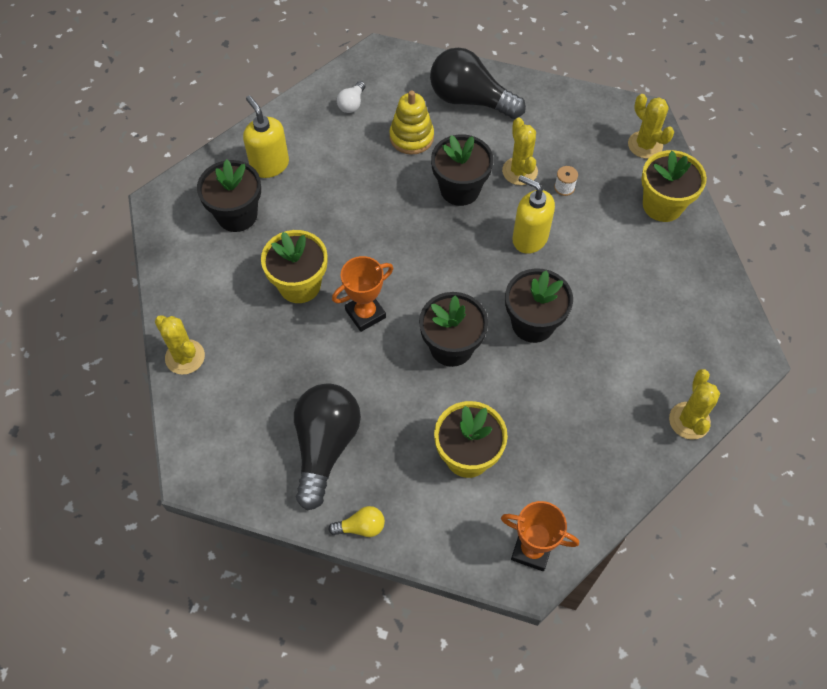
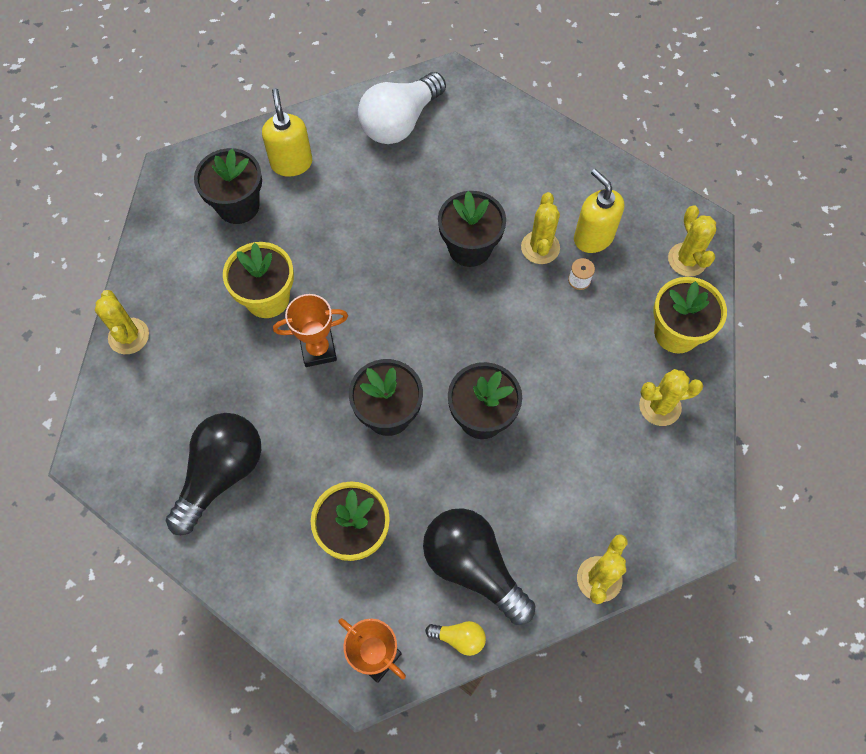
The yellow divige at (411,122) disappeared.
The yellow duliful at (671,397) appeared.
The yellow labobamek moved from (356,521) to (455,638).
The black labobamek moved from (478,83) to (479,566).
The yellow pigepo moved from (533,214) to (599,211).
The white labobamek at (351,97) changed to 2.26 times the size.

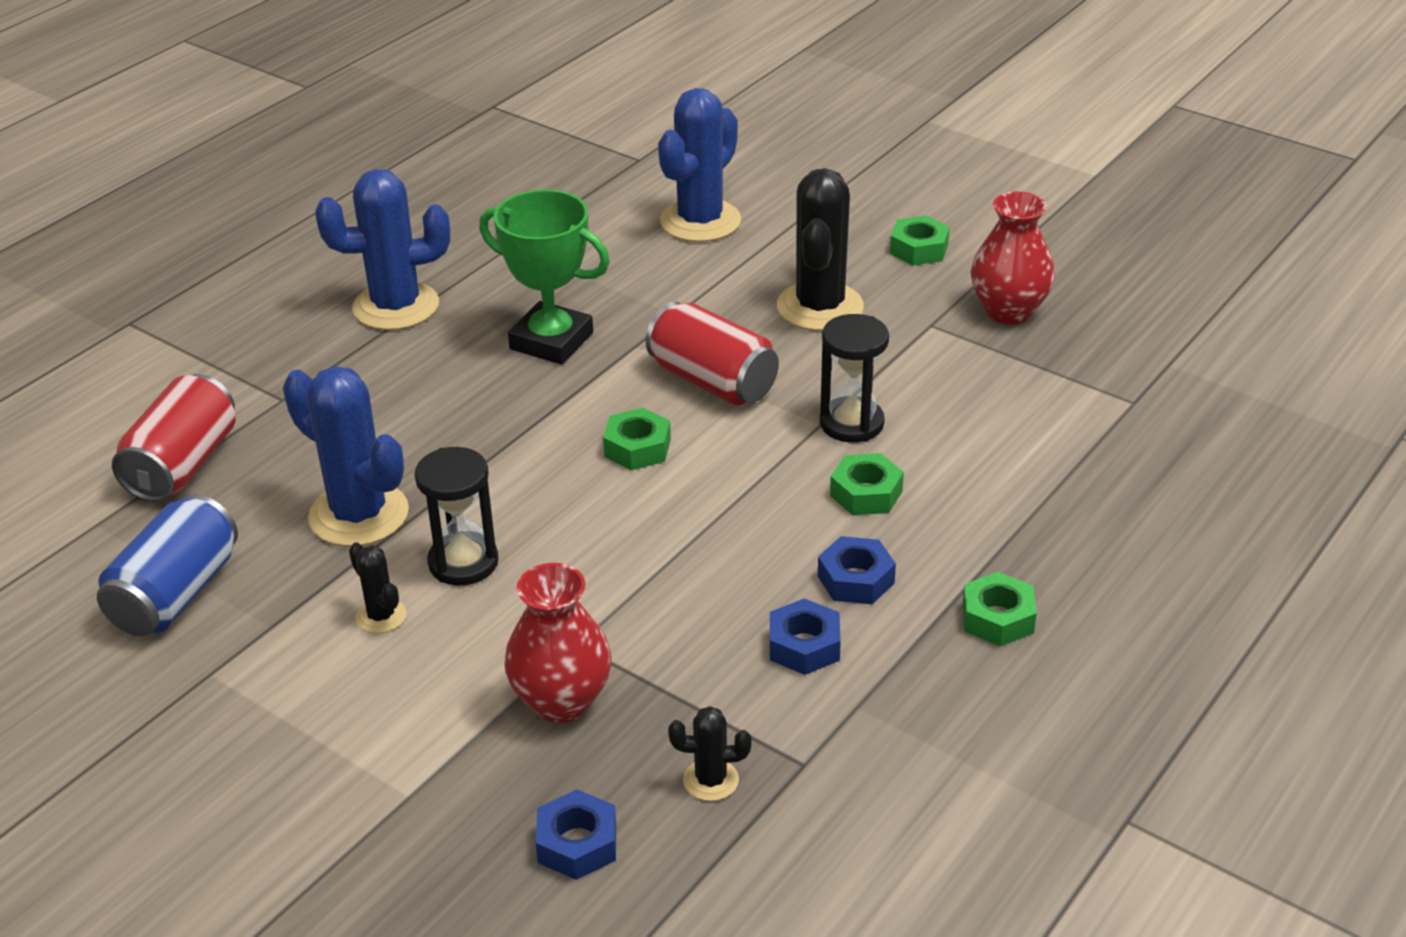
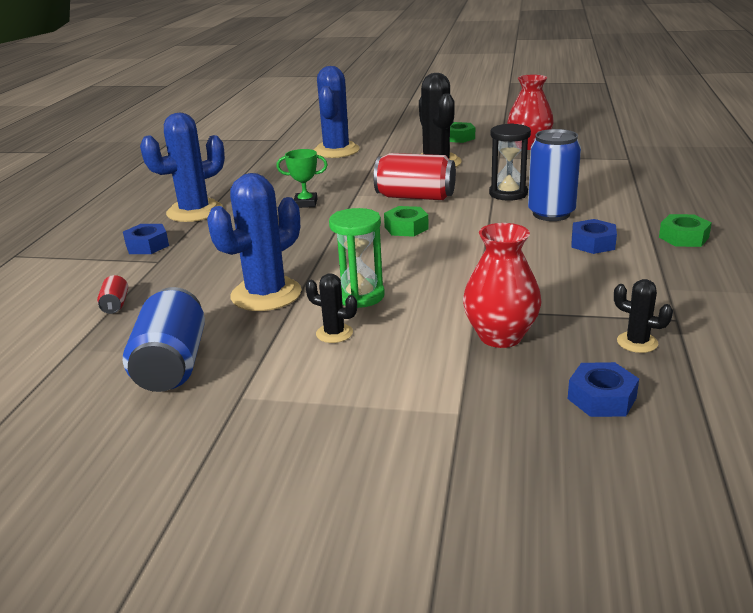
The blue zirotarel moved from (805,636) to (146,239).
The green zirotarel at (867,484) was replaced by the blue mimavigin at (554,175).
The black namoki at (456,516) became the green namoki at (357,258).
The blue duliful at (346,456) turned 60 degrees counterclockwise.
The black duliful at (709,753) turned 60 degrees clockwise.
The red mimavigin at (174,438) changed to 0.45 times the size.
The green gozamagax at (544,277) changed to 0.56 times the size.

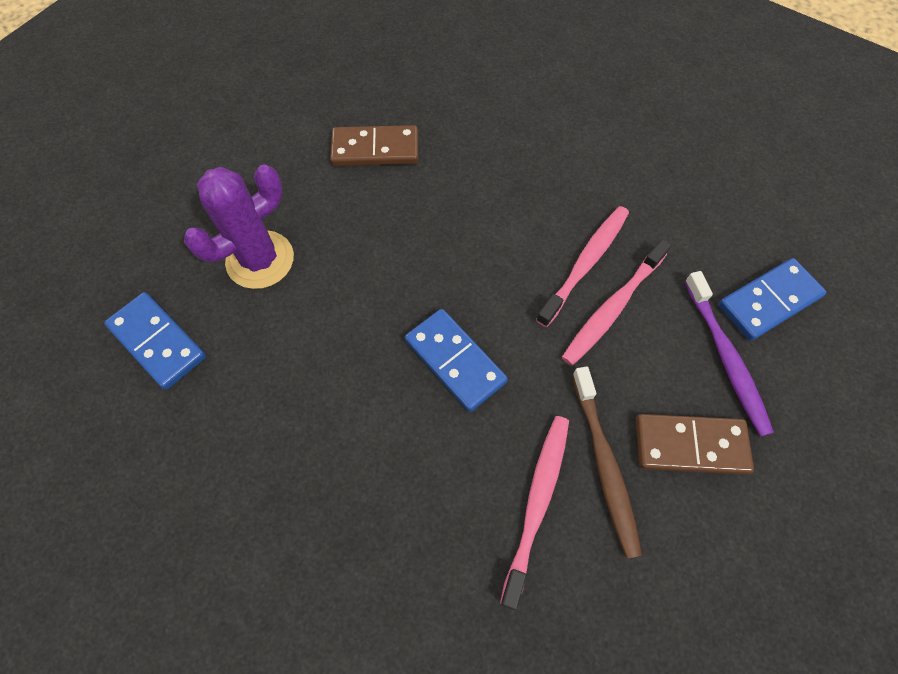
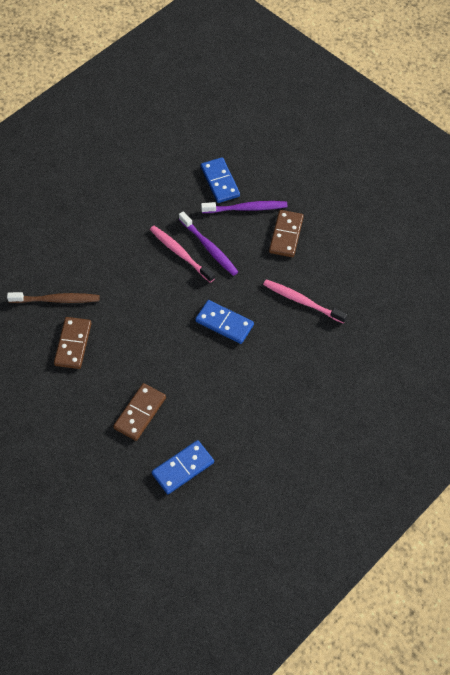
The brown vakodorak moved from (607,462) to (53,297).
The purple duliful at (239,226) was replaced by the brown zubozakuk at (139,412).
The pink vakodorak at (617,302) became the purple vakodorak at (208,243).
The blue zubozakuk at (456,360) turned 60 degrees clockwise.

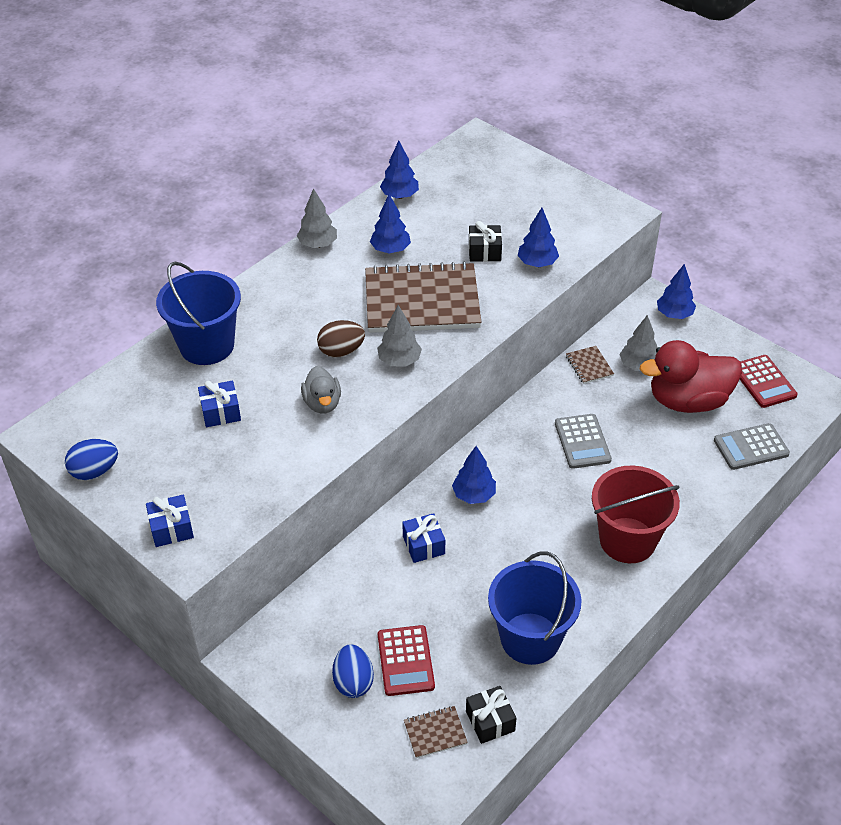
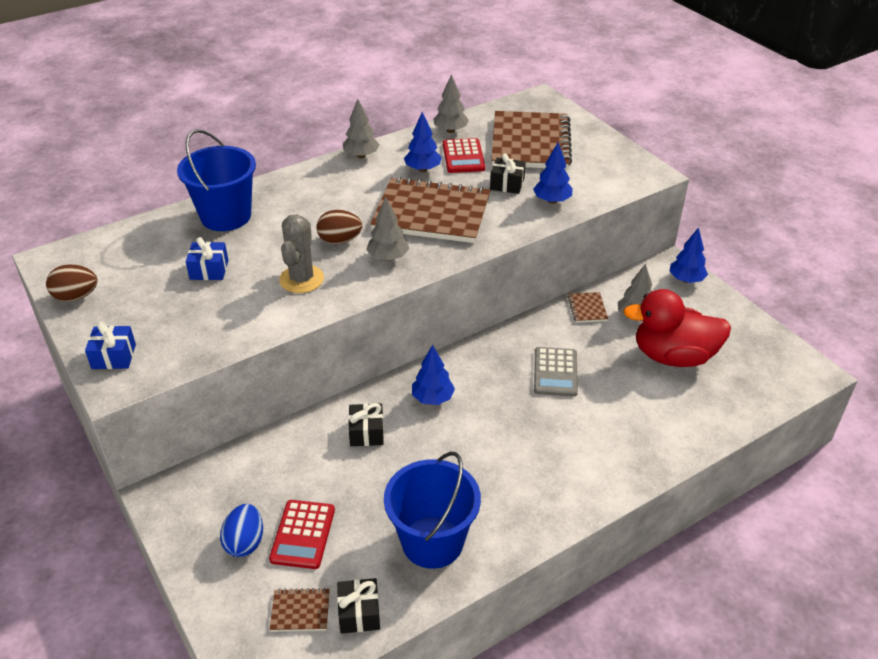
The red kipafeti at (636,514) disappeared.
The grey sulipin at (752,446) disappeared.
The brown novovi at (531,140) appeared.
The red sulipin moved from (769,381) to (464,155).
The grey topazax at (321,390) was replaced by the grey duliful at (301,253).
The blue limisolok at (91,459) became the brown limisolok at (72,283).
The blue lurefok at (399,169) became the grey lurefok at (451,103).
The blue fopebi at (423,538) became the black fopebi at (366,424).

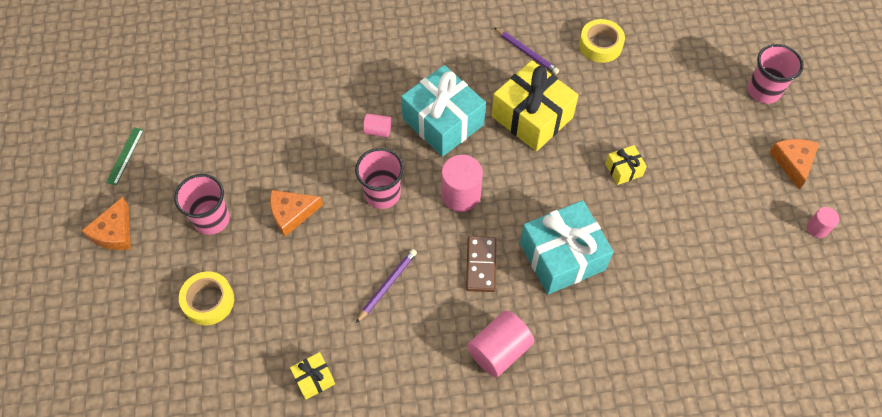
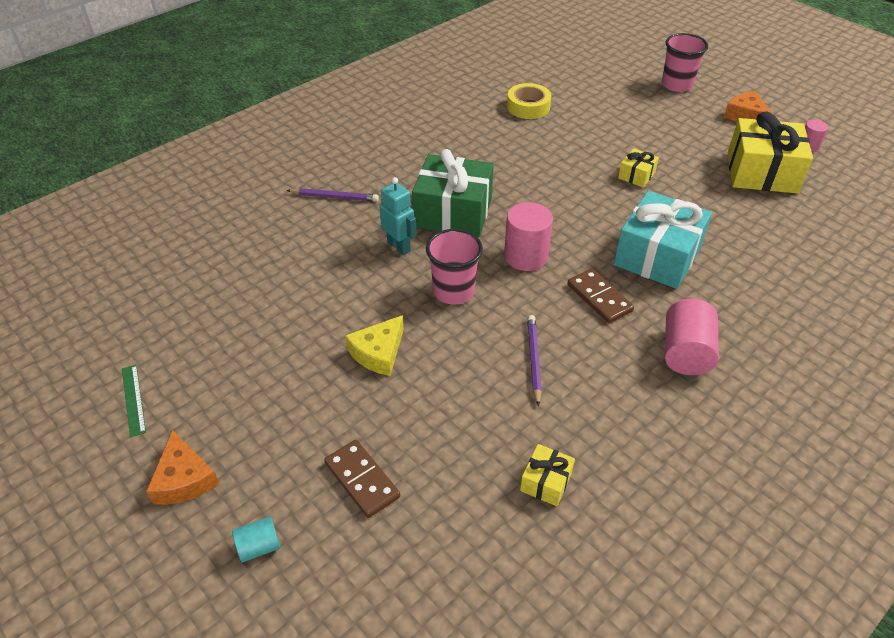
The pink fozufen at (202,204) disappeared.
The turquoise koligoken at (256,539) appeared.
The yellow fopebi moved from (535,105) to (770,152).
The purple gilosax moved from (527,51) to (332,195).
The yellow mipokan at (206,298) was replaced by the brown zubozakuk at (362,479).
The pink koligoken at (377,125) was replaced by the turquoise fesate at (398,216).
The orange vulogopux at (296,213) became the yellow vulogopux at (374,345).
The turquoise fopebi at (443,111) became the green fopebi at (453,193).

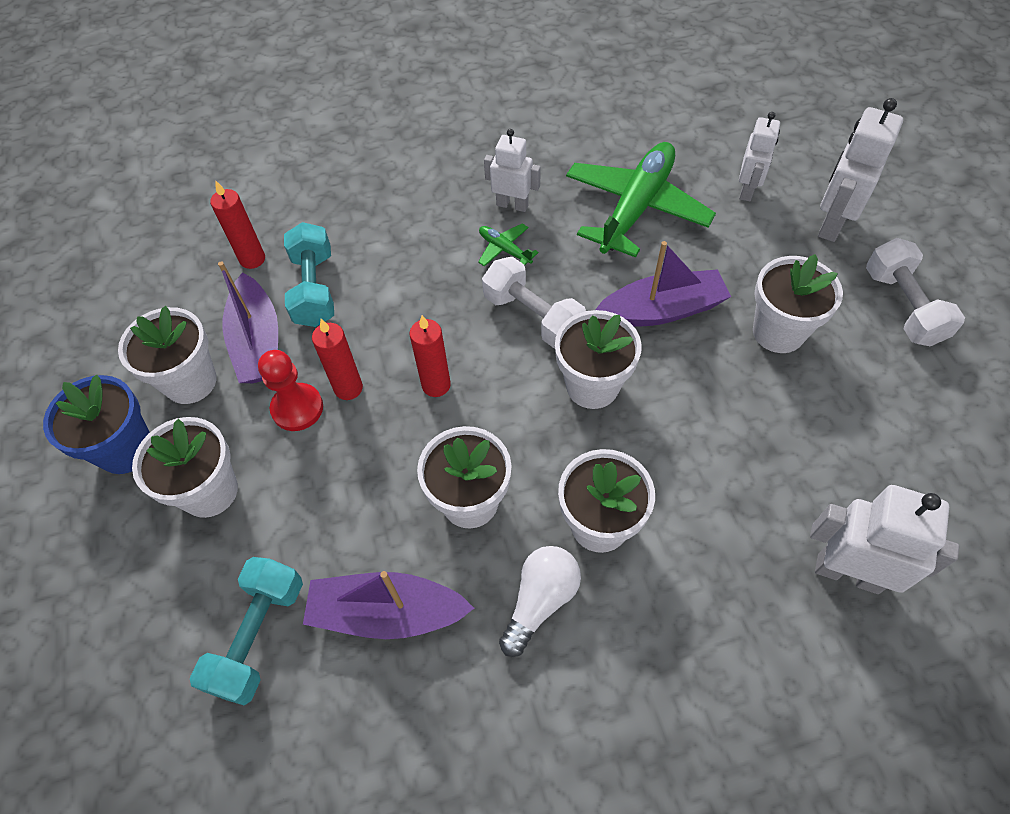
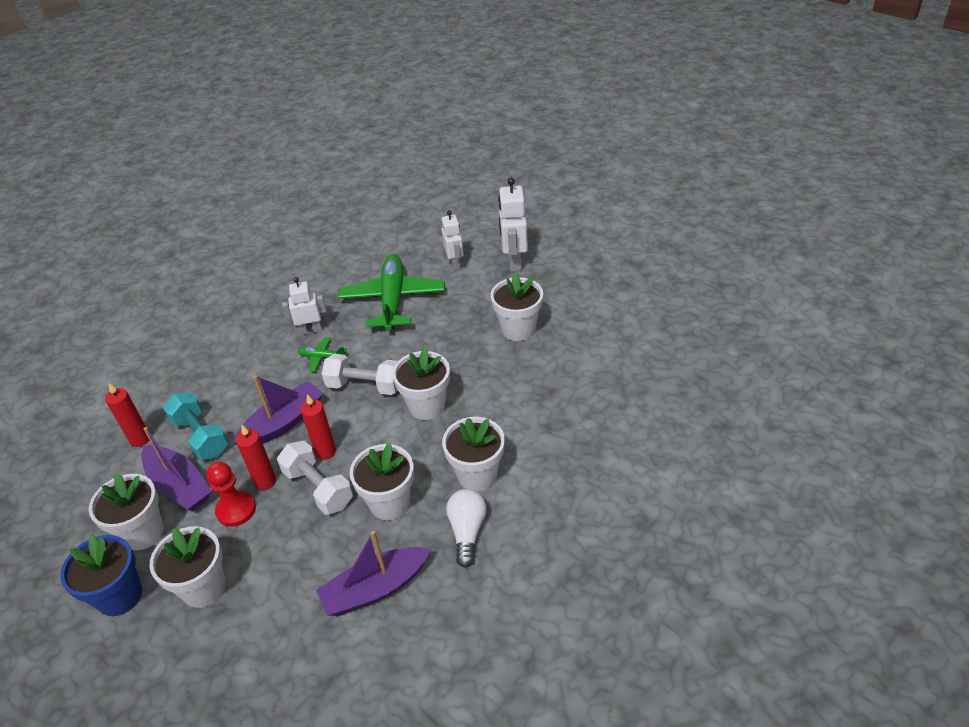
The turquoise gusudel at (246,631) disappeared.
The white fesate at (884,539) disappeared.
The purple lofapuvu moved from (663,283) to (278,409).
The white gusudel moved from (915,292) to (315,478).

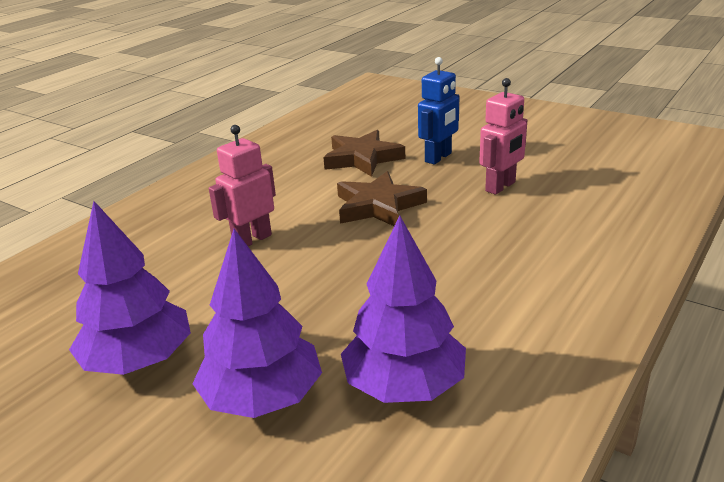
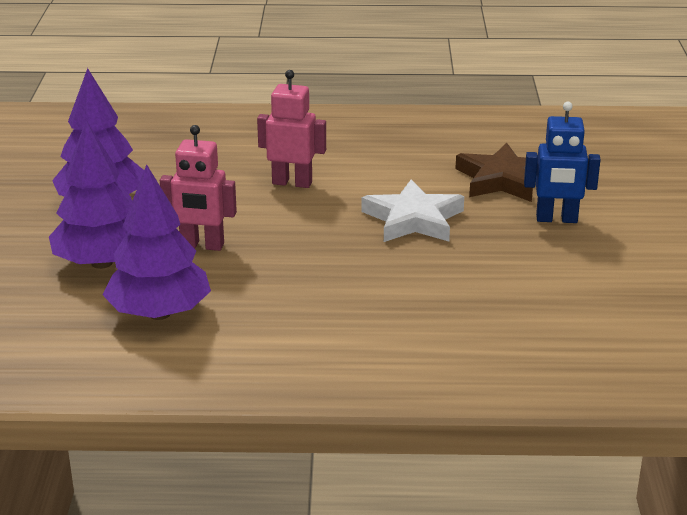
The pink fesate moved from (503,136) to (198,188).
The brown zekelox at (382,198) became the white zekelox at (412,210).

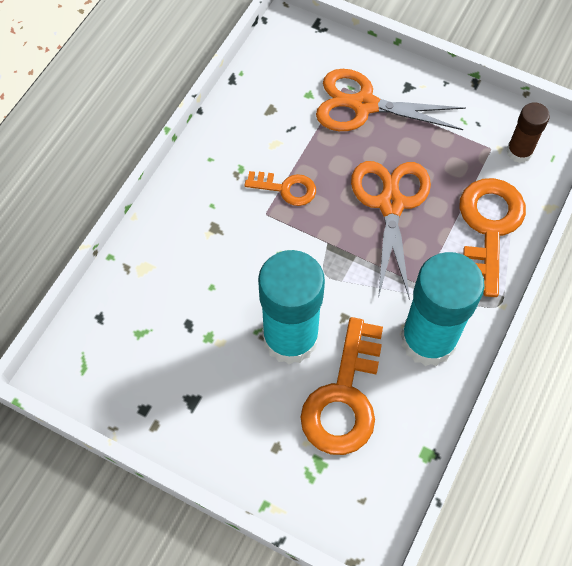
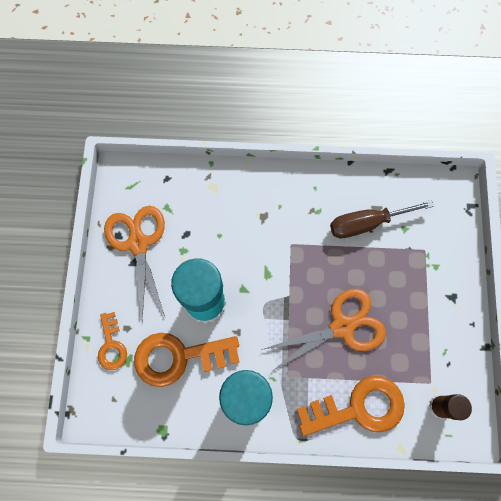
The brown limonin at (382,219) appeared.
The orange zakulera moved from (280,188) to (112,341).
The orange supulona moved from (391,100) to (134,263).

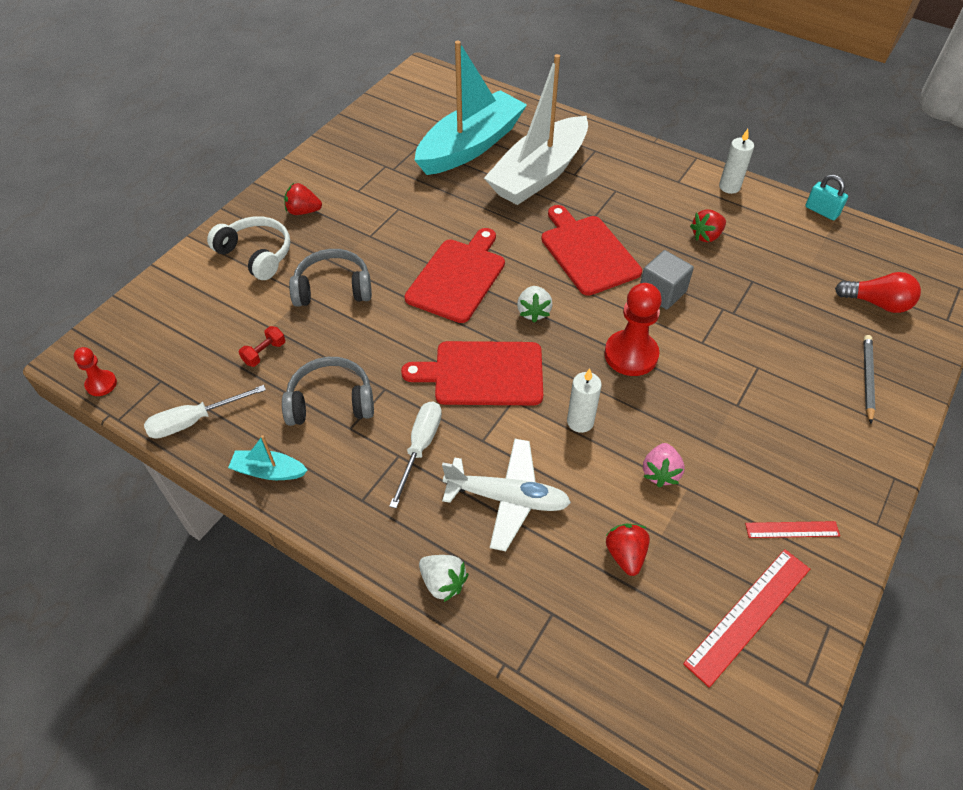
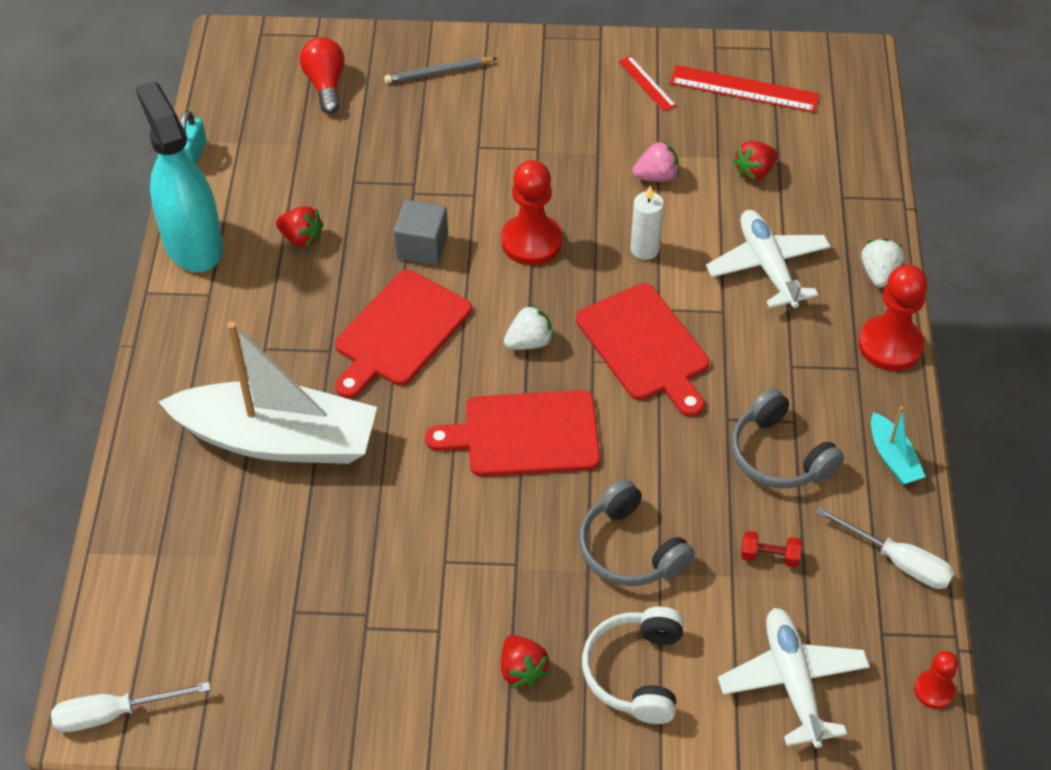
The turquoise lofapuvu at (471,108) disappeared.
The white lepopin at (794,678) appeared.
The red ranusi at (893,318) appeared.
The white limonin moved from (415,454) to (131,707).
The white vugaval at (736,161) was replaced by the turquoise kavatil at (179,176).

